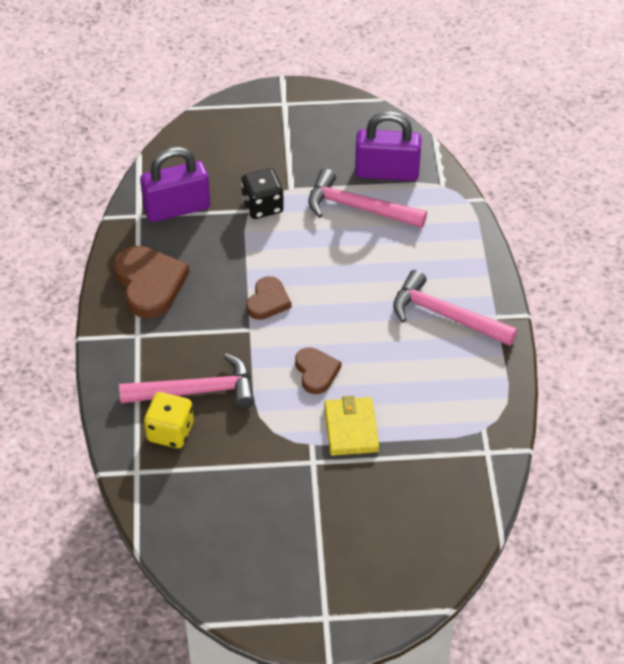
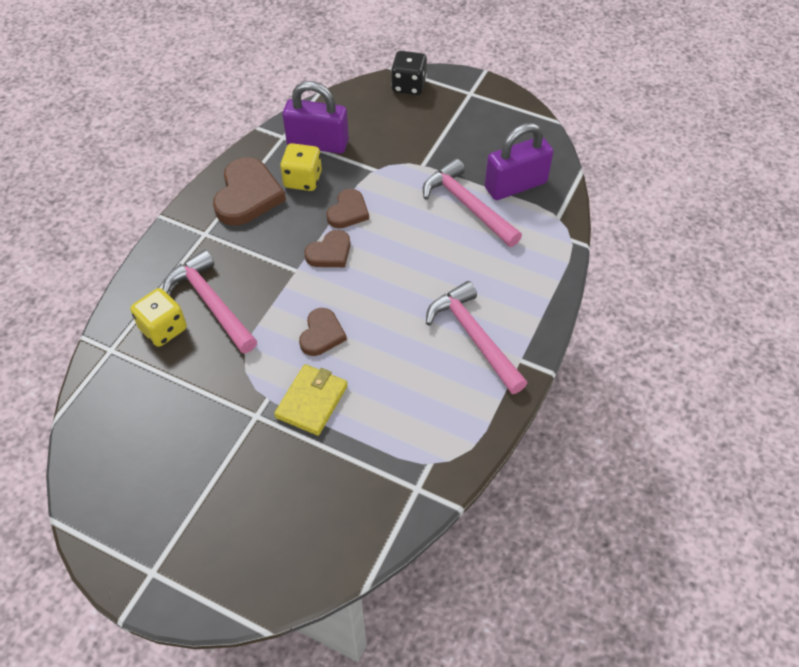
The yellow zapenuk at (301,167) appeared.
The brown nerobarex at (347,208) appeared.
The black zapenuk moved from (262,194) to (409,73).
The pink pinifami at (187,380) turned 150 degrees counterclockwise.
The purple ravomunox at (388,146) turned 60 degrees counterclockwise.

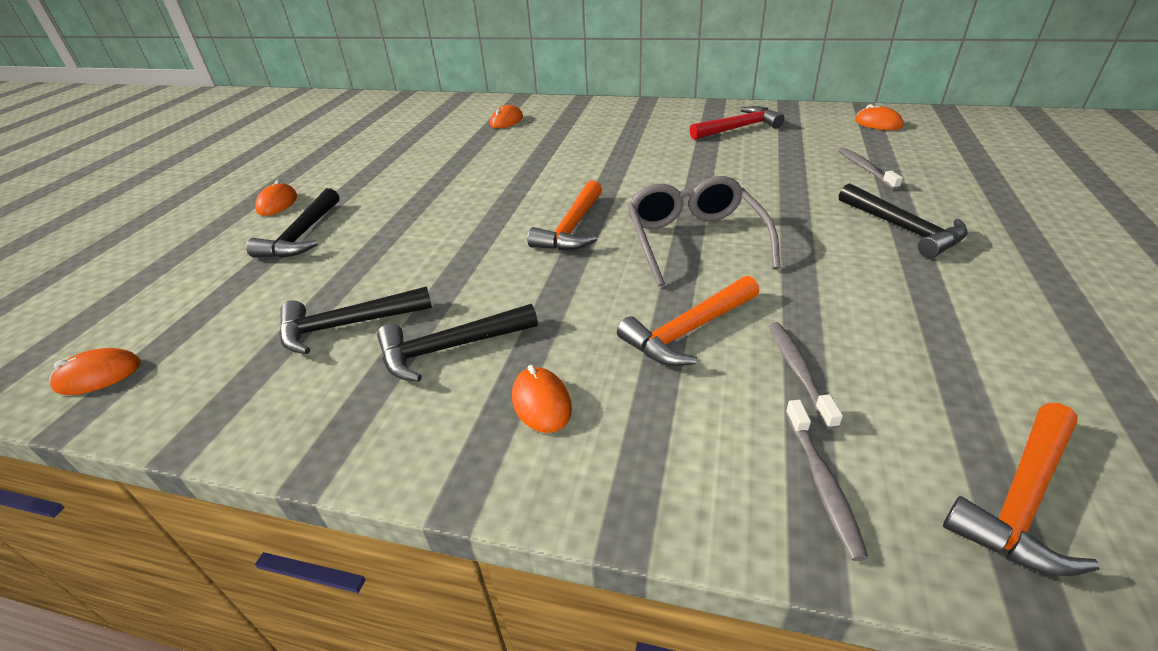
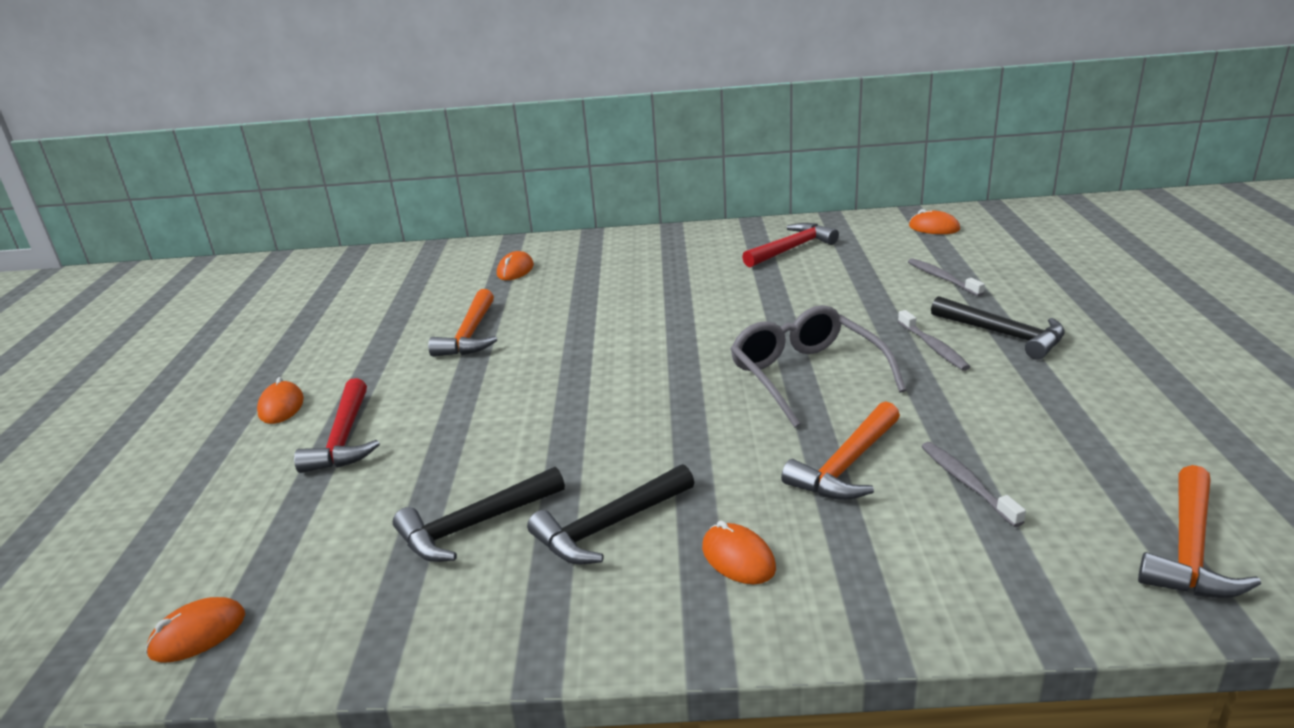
The orange pinifami moved from (564,216) to (462,323).
The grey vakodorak moved from (827,480) to (934,340).
The black pinifami at (292,223) became the red pinifami at (337,425).

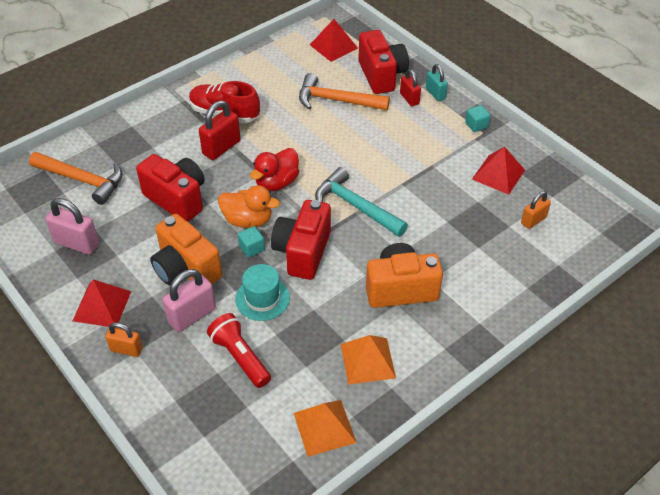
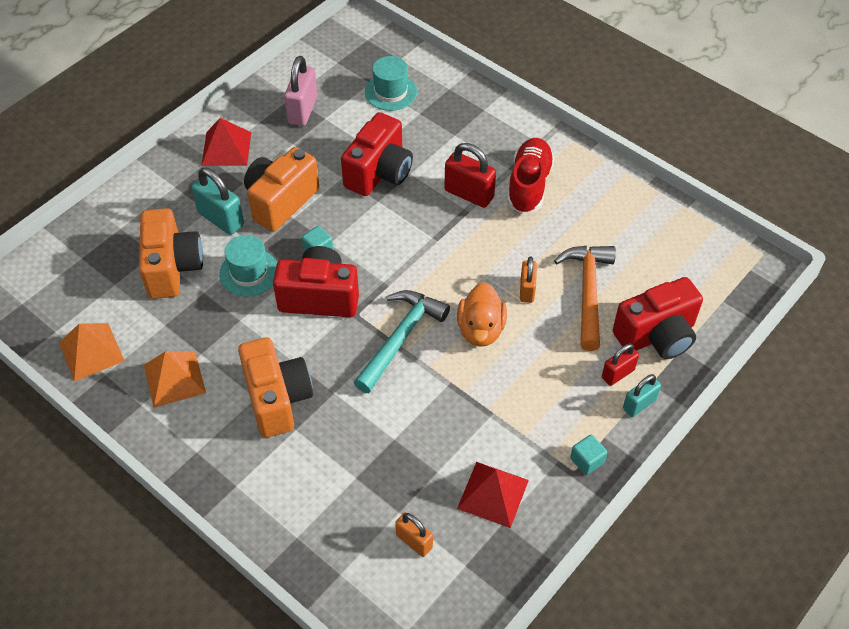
The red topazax at (274,169) disappeared.
The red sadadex at (334,40) disappeared.
The orange ravomunox moved from (123,339) to (528,280).
The orange topazax moved from (249,206) to (482,314).
The orange pinifami at (76,178) was replaced by the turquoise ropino at (391,83).
The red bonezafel at (239,350) was replaced by the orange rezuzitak at (171,253).
The pink ravomunox at (189,300) became the turquoise ravomunox at (217,201).

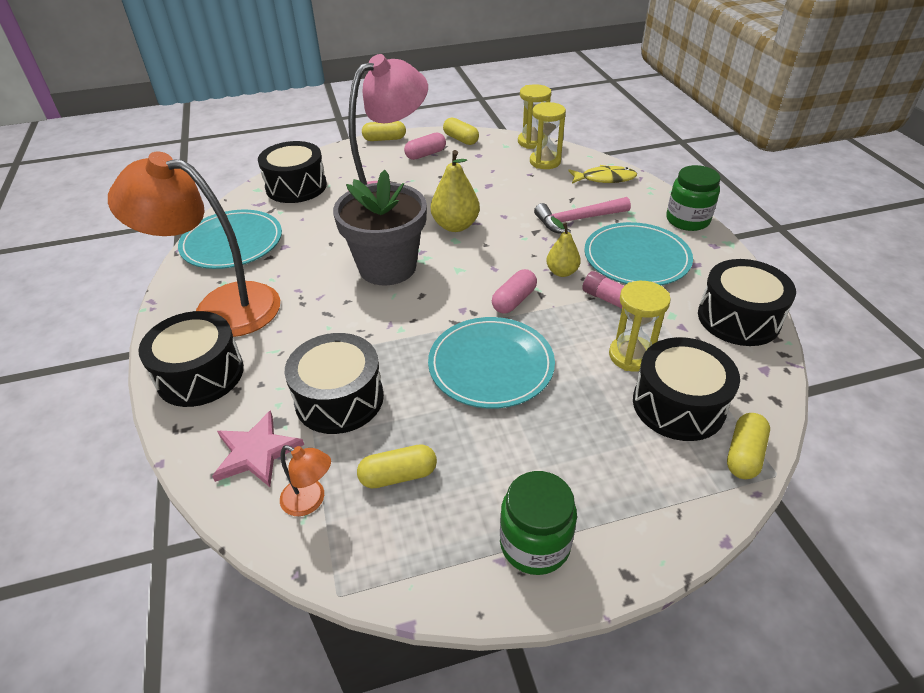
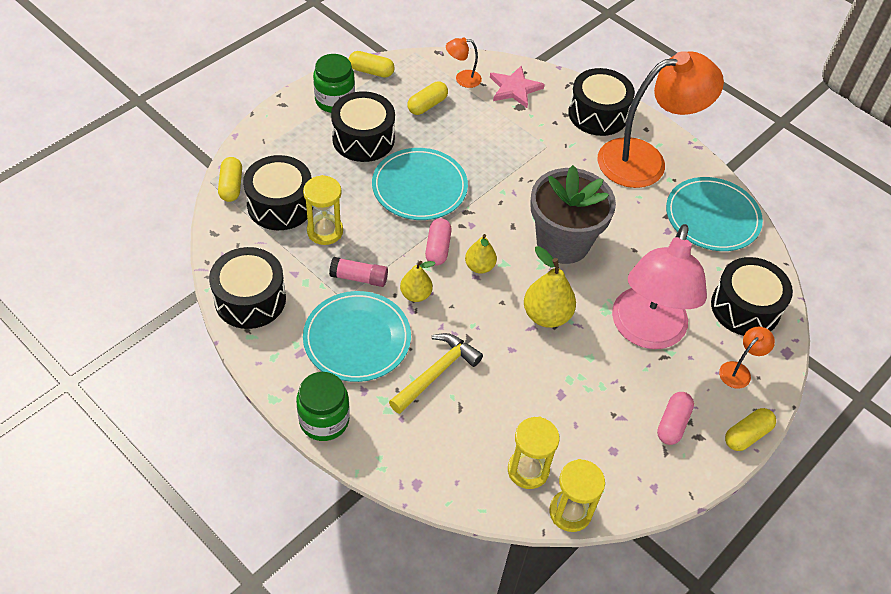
The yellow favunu at (602,174) disappeared.
The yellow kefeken at (481,254) appeared.
The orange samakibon at (747,358) appeared.
The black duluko moved from (334,383) to (363,126).
The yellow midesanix moved from (461,131) to (372,64).
The pink pinifami at (582,215) became the yellow pinifami at (436,373).

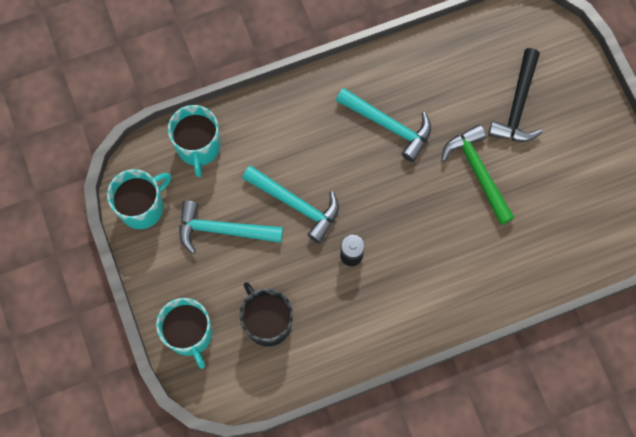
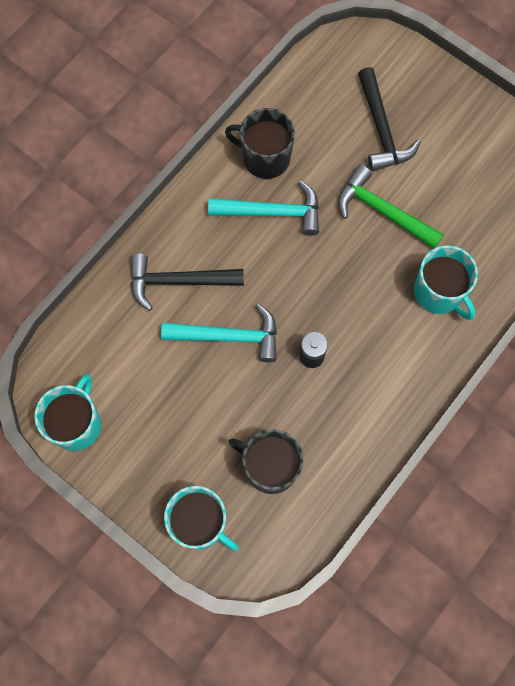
The turquoise pinifami at (231,227) disappeared.
The black pinifami at (187,282) appeared.
The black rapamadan at (260,143) appeared.
The turquoise rapamadan moved from (194,141) to (446,283).

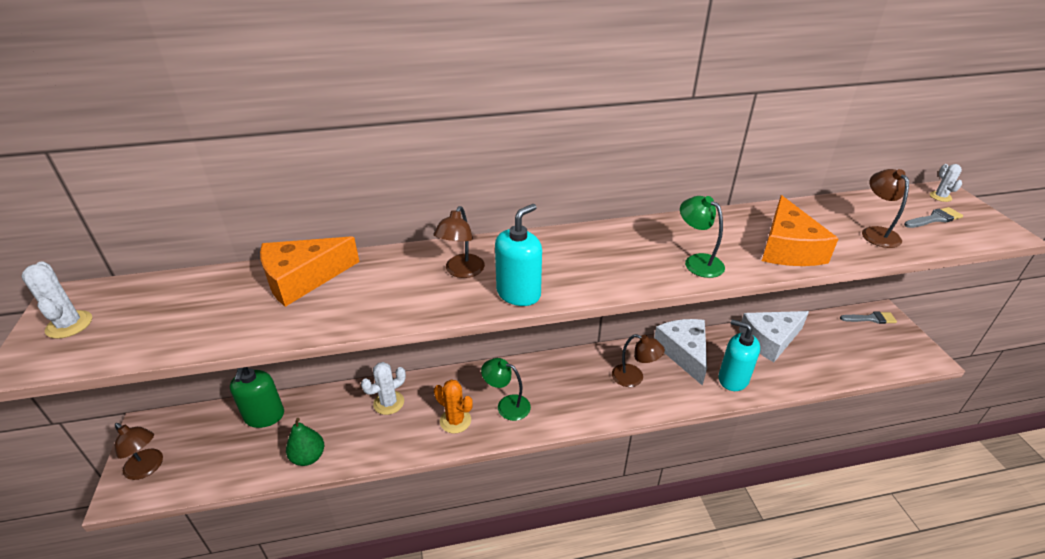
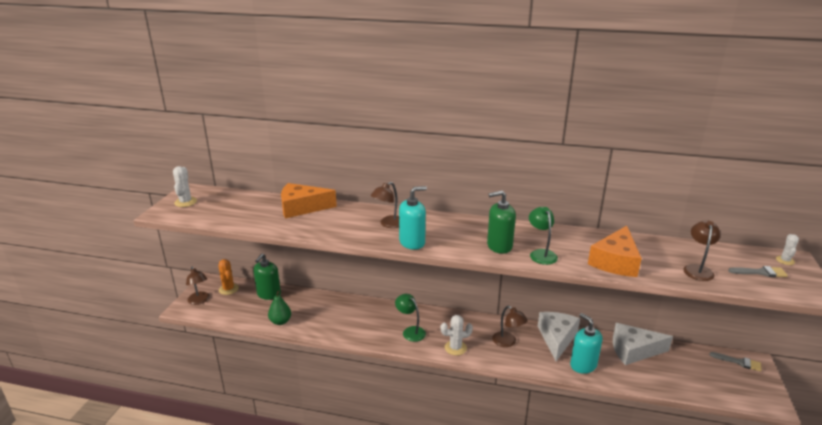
The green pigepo at (501,222) appeared.
The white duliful moved from (383,388) to (457,335).
The orange duliful moved from (453,406) to (228,277).

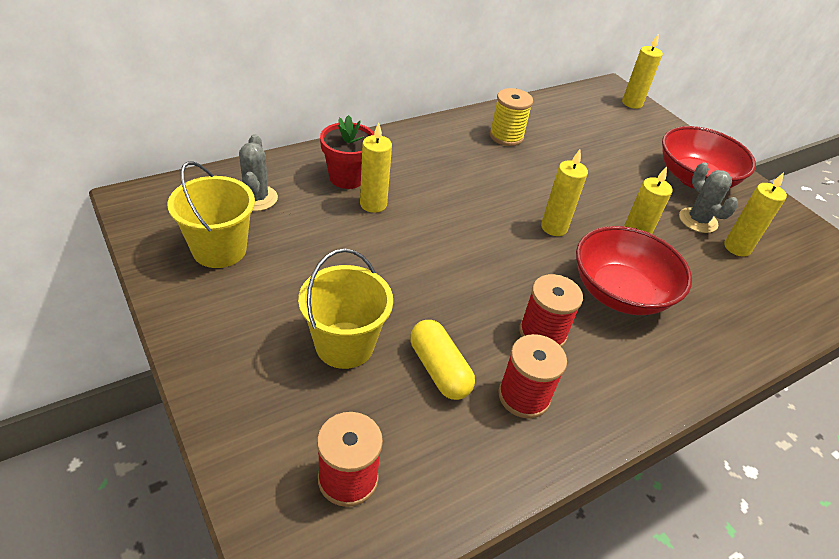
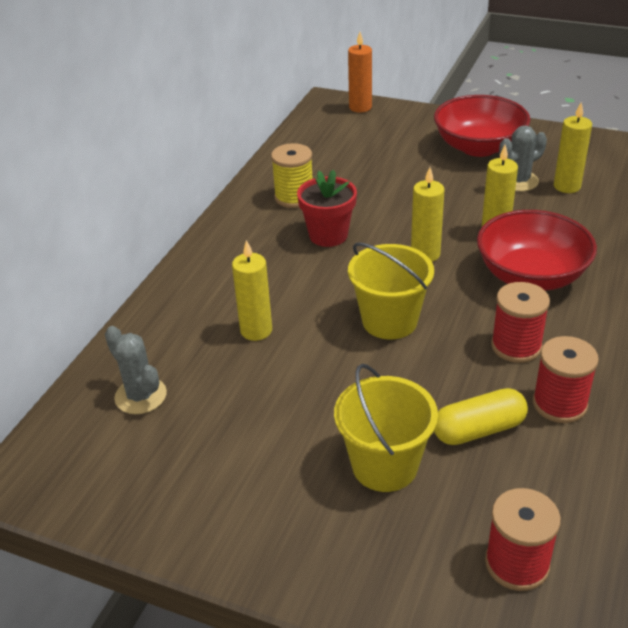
The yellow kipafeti moved from (211,214) to (391,290).
The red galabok moved from (347,152) to (327,208).
The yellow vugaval at (642,72) became the orange vugaval at (360,72).
The yellow midesanix at (442,360) turned 45 degrees counterclockwise.
The grey duliful at (708,197) turned 60 degrees counterclockwise.

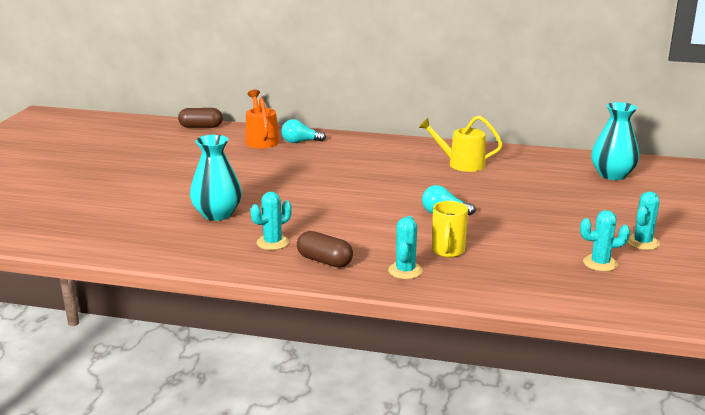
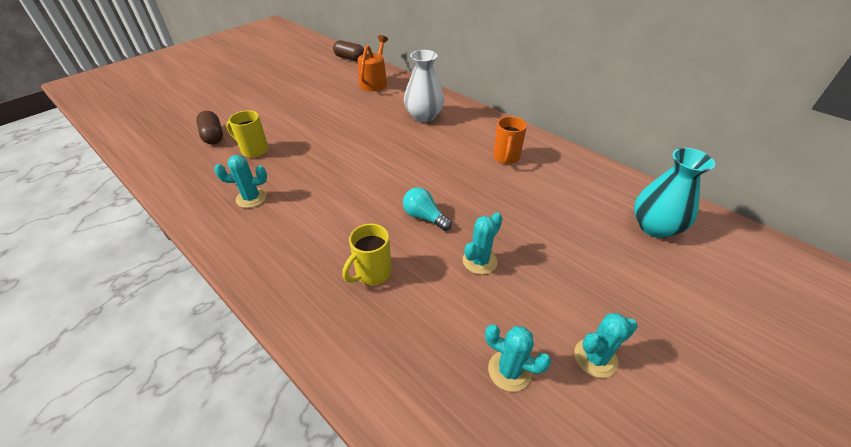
The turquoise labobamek at (303,131) disappeared.
The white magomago at (424,86) appeared.
The brown midesanix moved from (325,249) to (209,128).
The turquoise duliful moved from (405,247) to (482,243).
The turquoise magomago at (216,178) was replaced by the yellow rapamadan at (247,134).
The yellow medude at (461,144) was replaced by the orange rapamadan at (510,140).

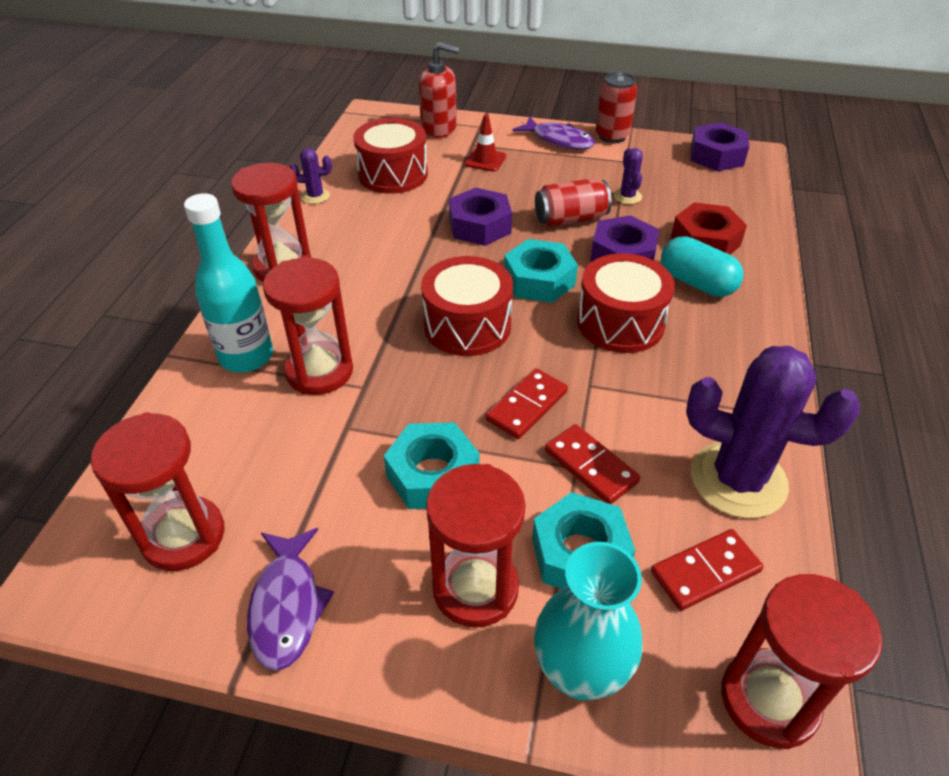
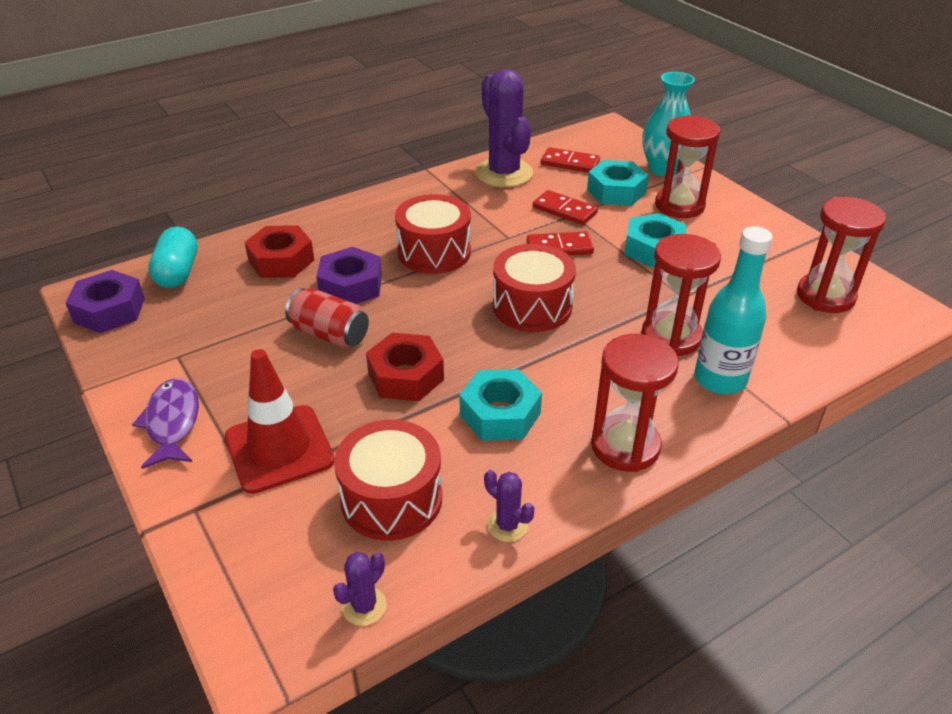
The purple favunu at (290,599) disappeared.
The red pigepo at (439,90) disappeared.
The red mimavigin at (616,107) disappeared.
The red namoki at (802,661) disappeared.
The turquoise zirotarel moved from (541,271) to (500,405).
The purple duliful moved from (628,176) to (360,589).
The turquoise midesanix moved from (702,266) to (173,257).
The purple zirotarel at (480,217) became the red zirotarel at (405,367).
The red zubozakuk at (592,464) turned 60 degrees counterclockwise.
The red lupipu at (485,143) changed to 1.88 times the size.

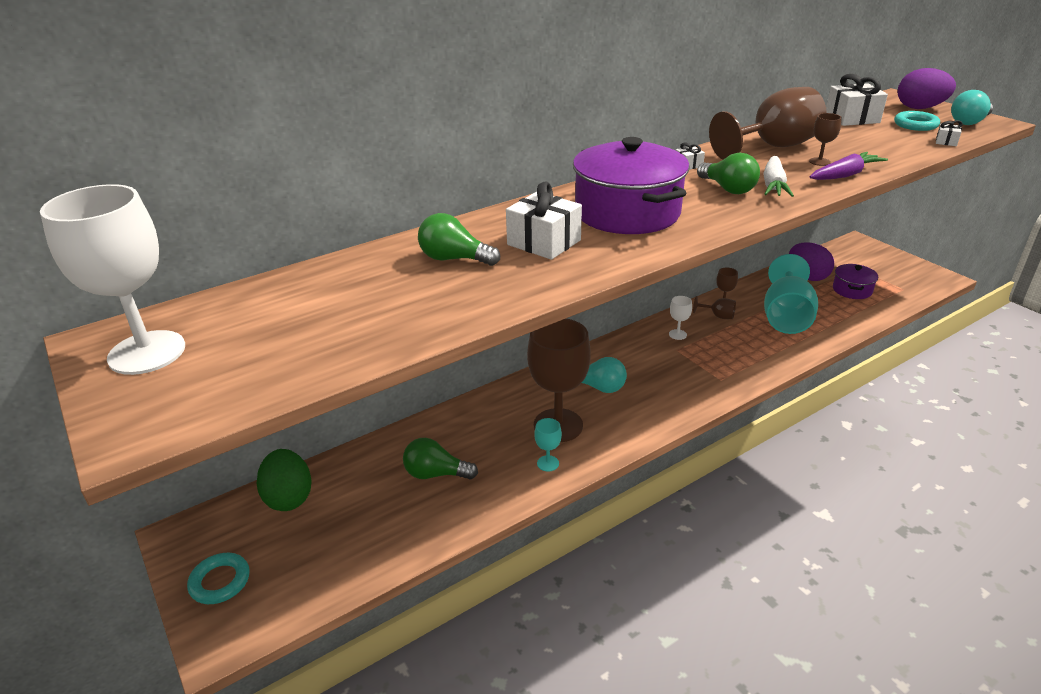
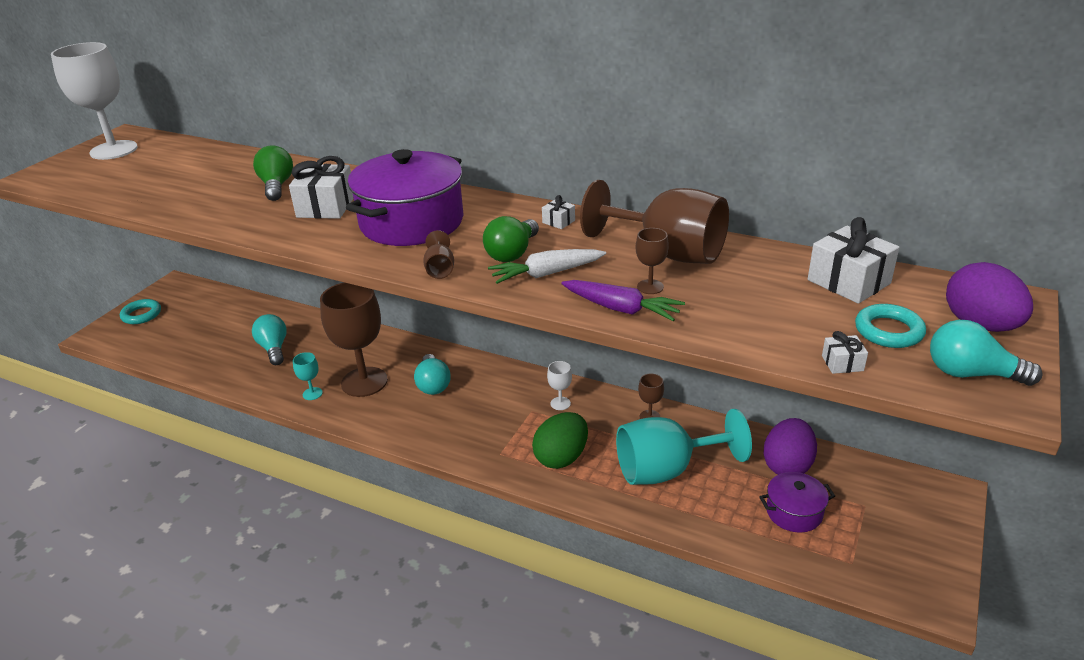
The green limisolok moved from (284,480) to (560,440).
The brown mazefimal moved from (714,307) to (438,254).
The green labobamek at (440,459) became the turquoise labobamek at (269,339).

